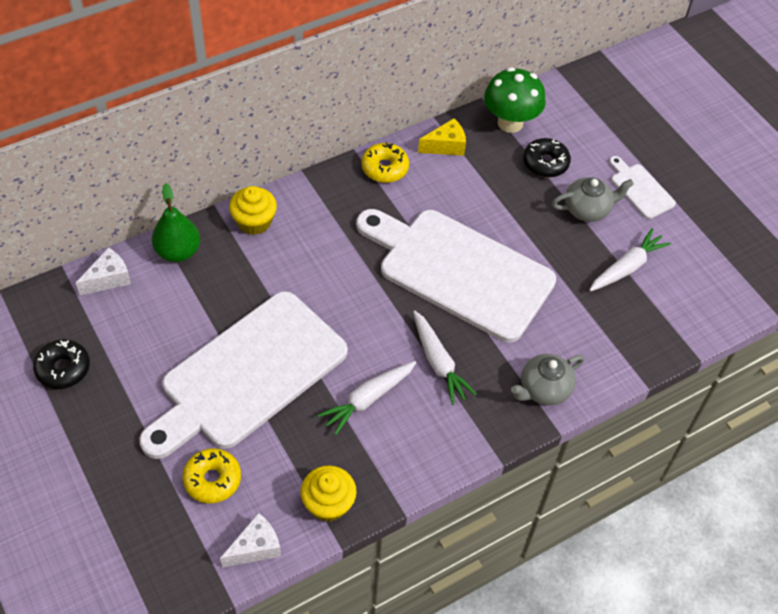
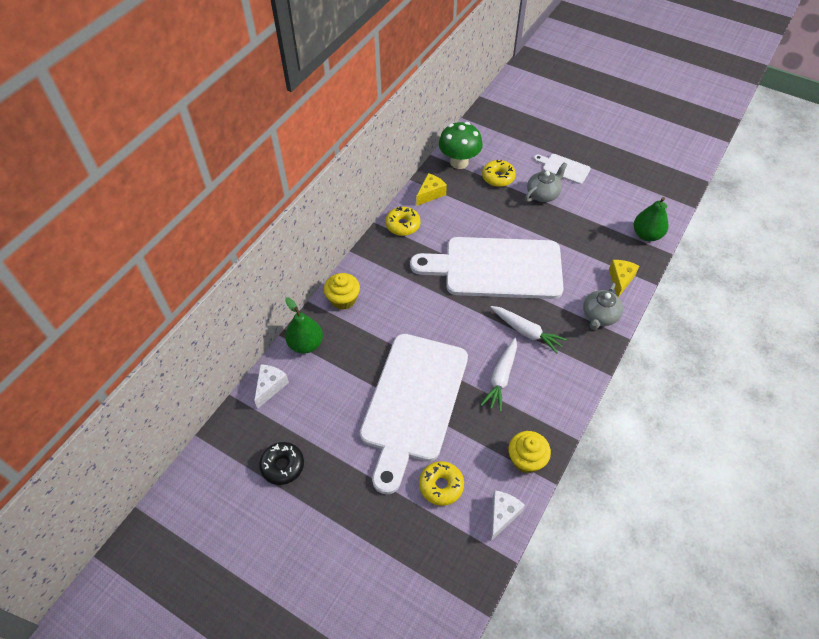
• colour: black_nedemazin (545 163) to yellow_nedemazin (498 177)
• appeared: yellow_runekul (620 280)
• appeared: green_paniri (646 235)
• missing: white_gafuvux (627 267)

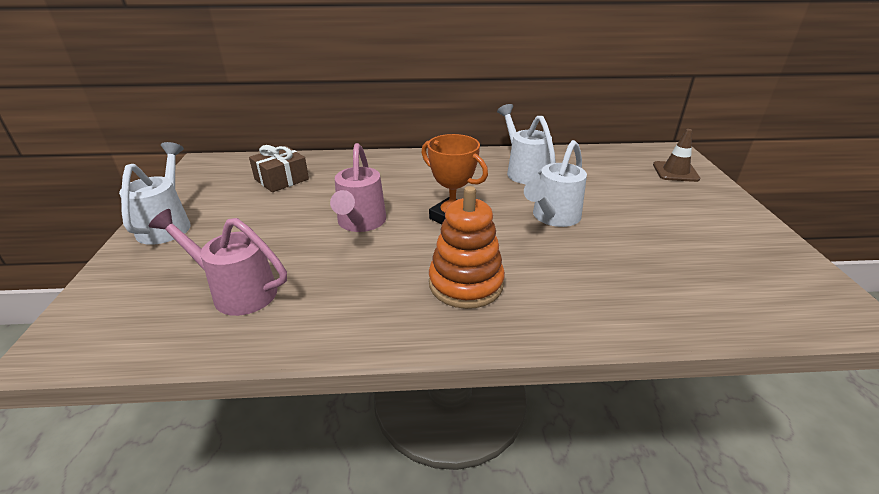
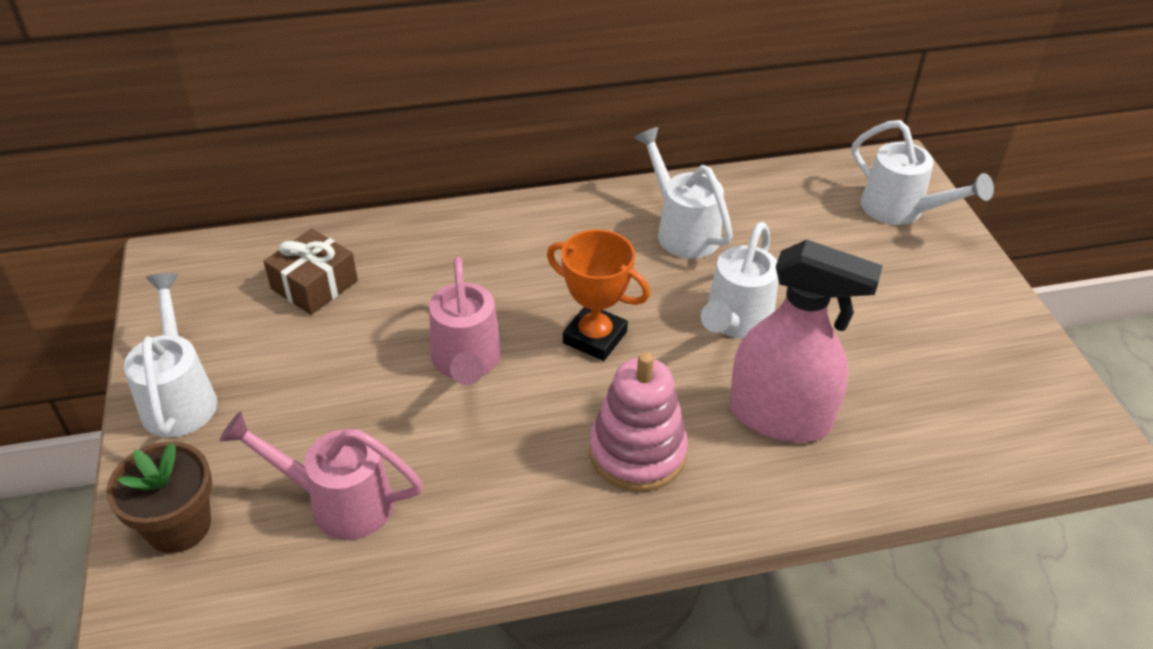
• appeared: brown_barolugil (179 526)
• colour: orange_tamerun (466 284) to pink_tamerun (637 452)
• appeared: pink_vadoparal (779 416)
• exchanged: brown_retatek (675 172) to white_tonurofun (901 211)

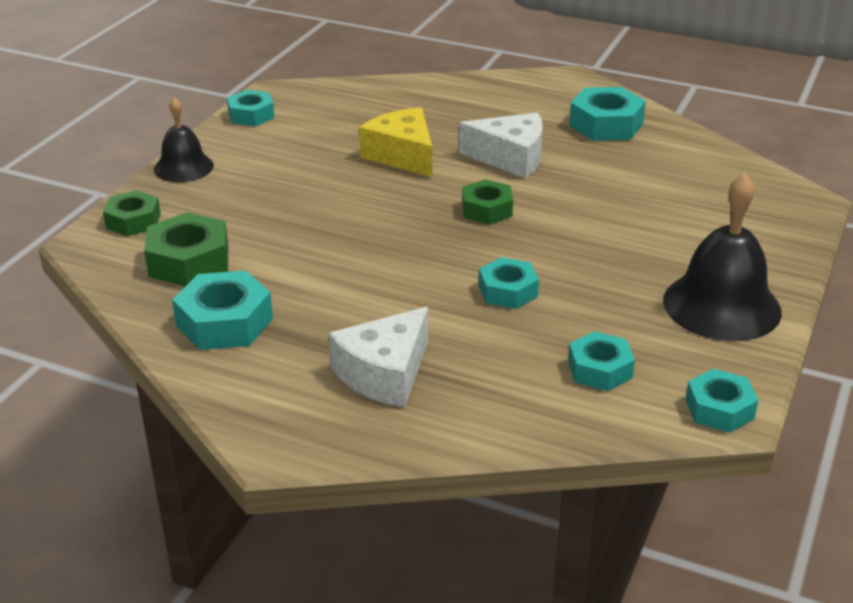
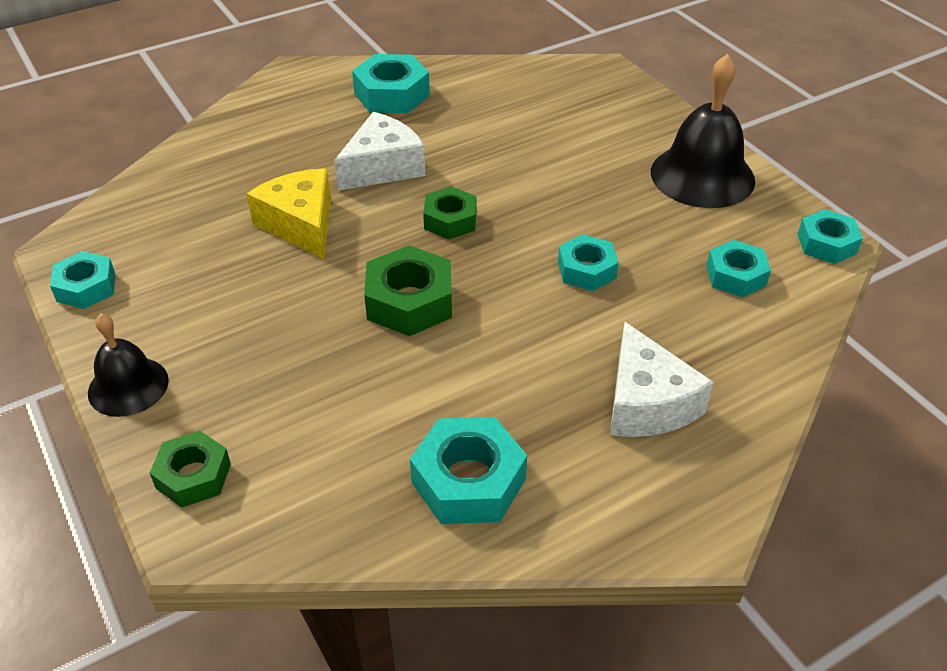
• spun: yellow_runekul (402 155) = (301 224) 60 degrees clockwise
• relocated: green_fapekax (189 261) to (409 301)

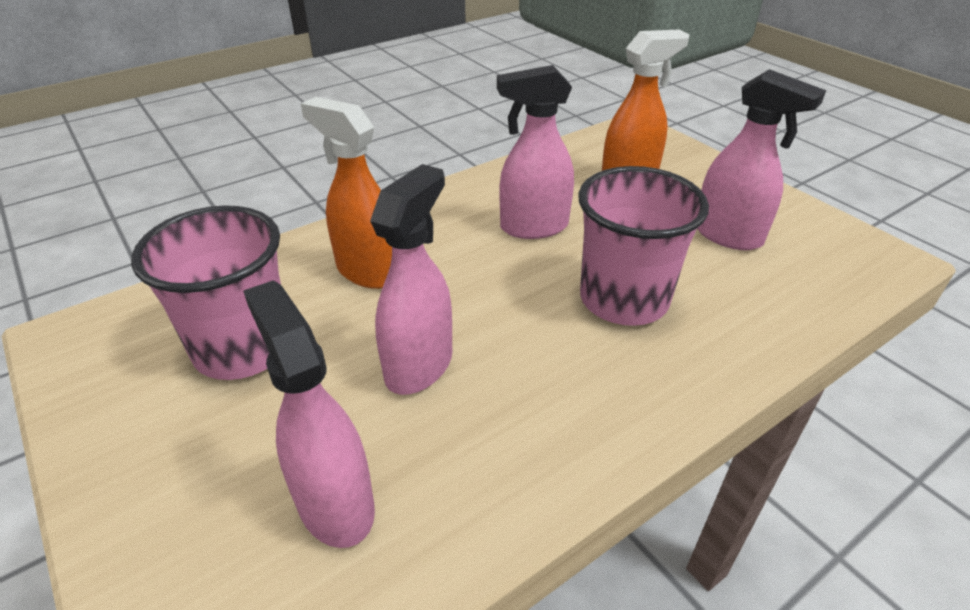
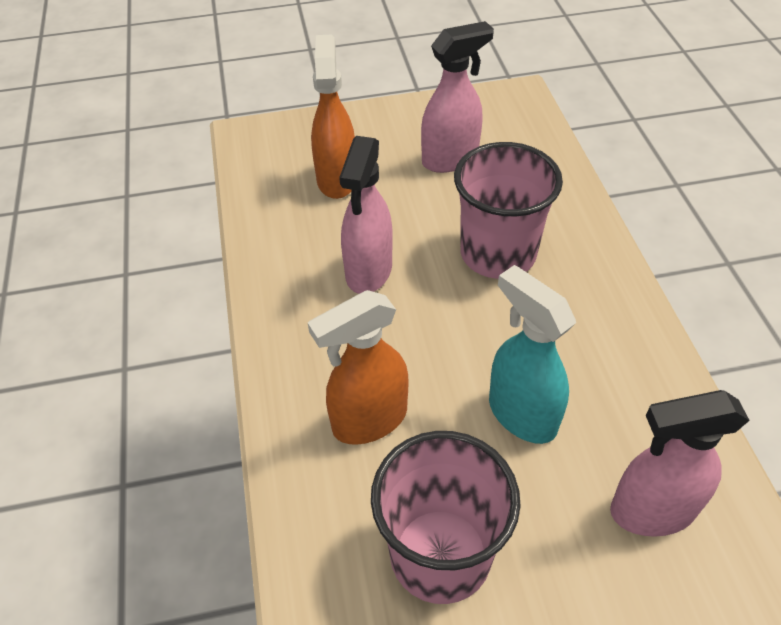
• colour: pink_vadoparal (419 365) to turquoise_vadoparal (521 414)

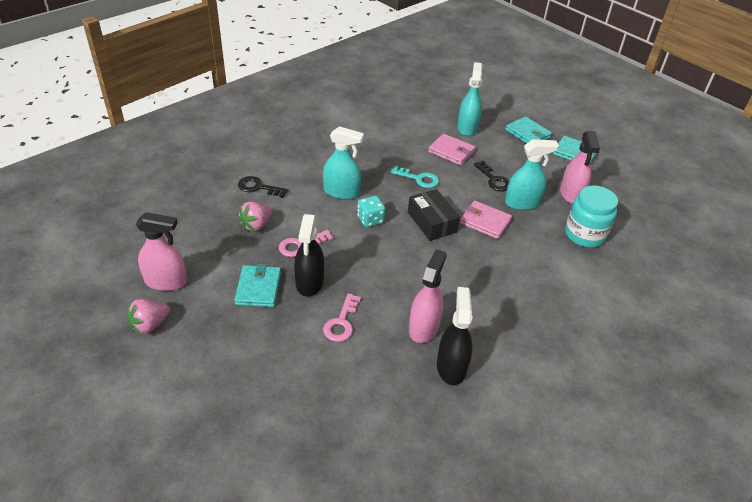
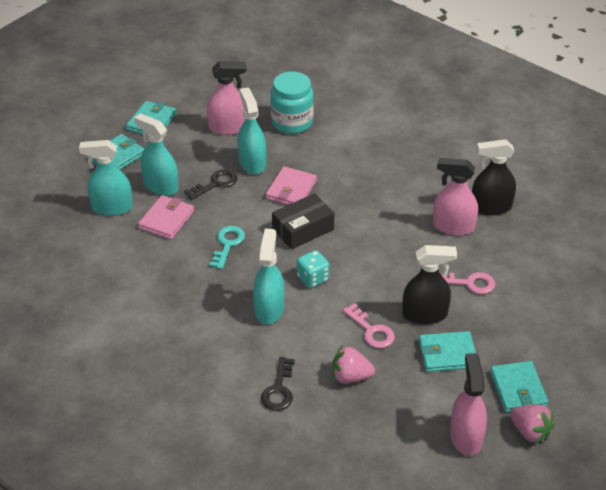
• appeared: turquoise_vadoparal (160 186)
• spun: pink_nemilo (256 225) = (350 377) 150 degrees clockwise
• appeared: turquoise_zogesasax (518 389)

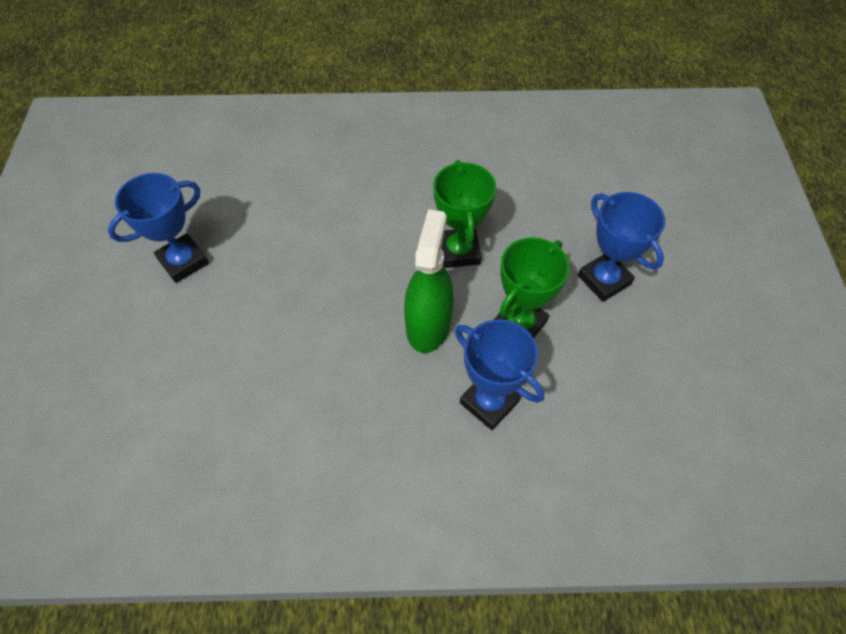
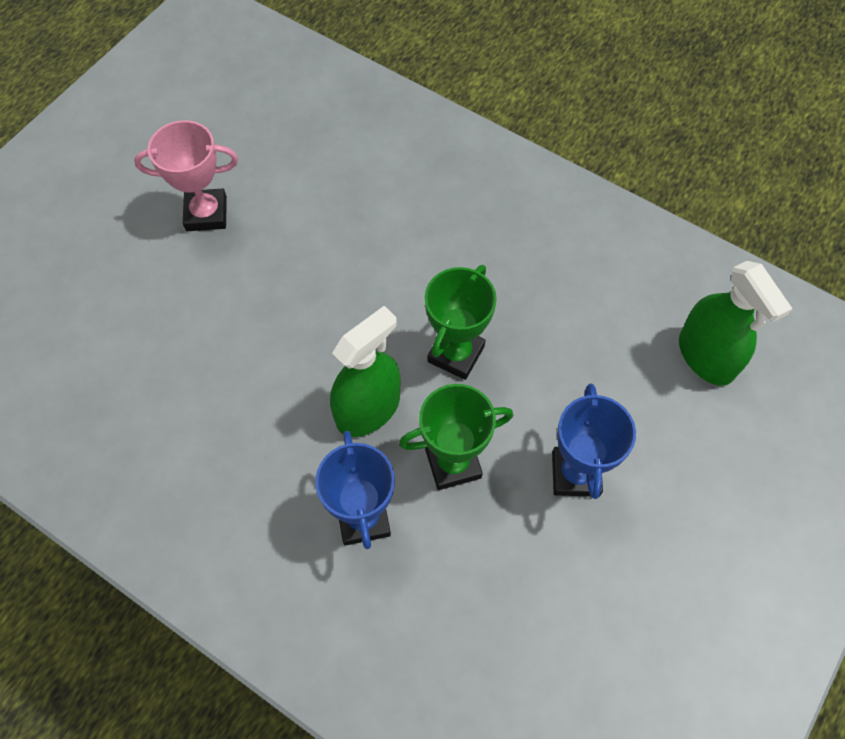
• colour: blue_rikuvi (183 261) to pink_rikuvi (206 214)
• appeared: green_vadoparal (706 356)

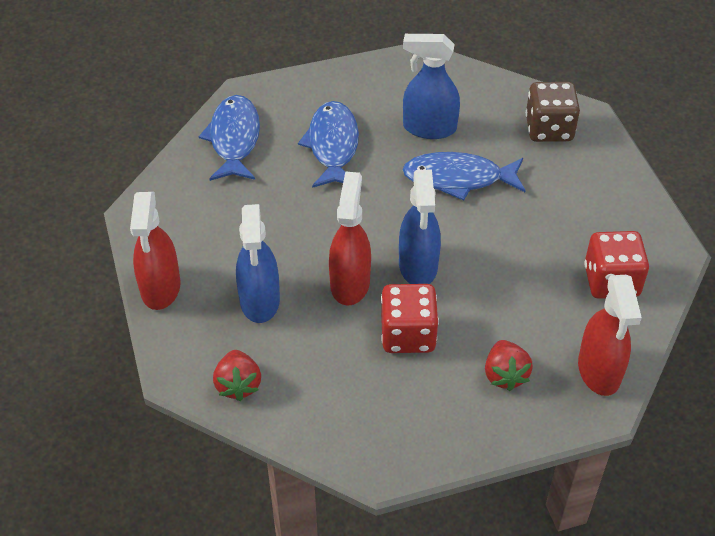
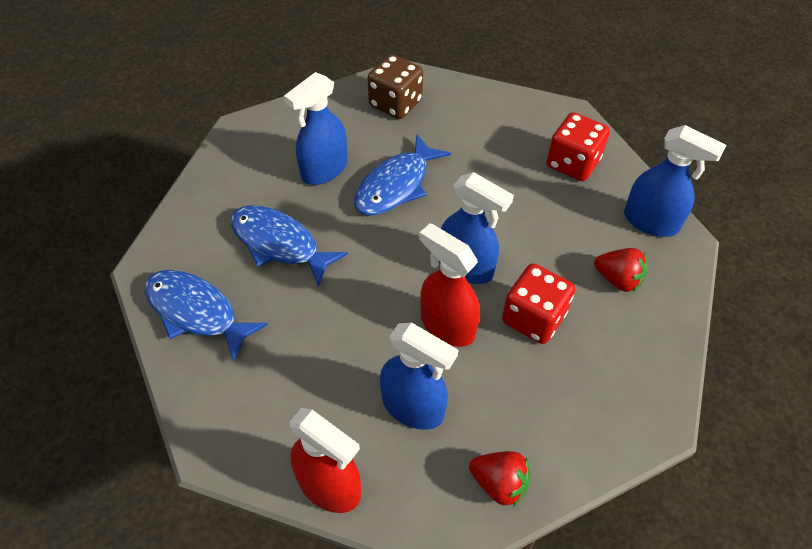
• colour: red_vadoparal (599 371) to blue_vadoparal (651 222)

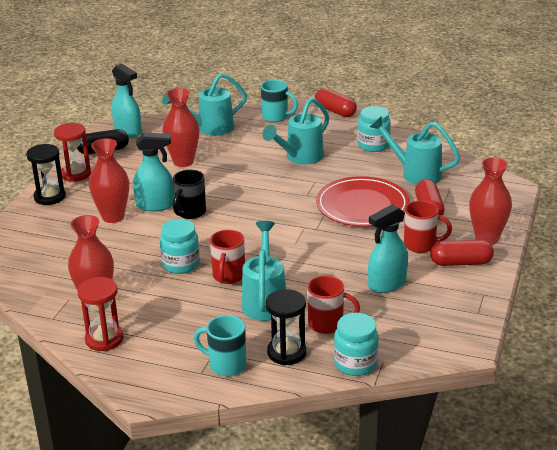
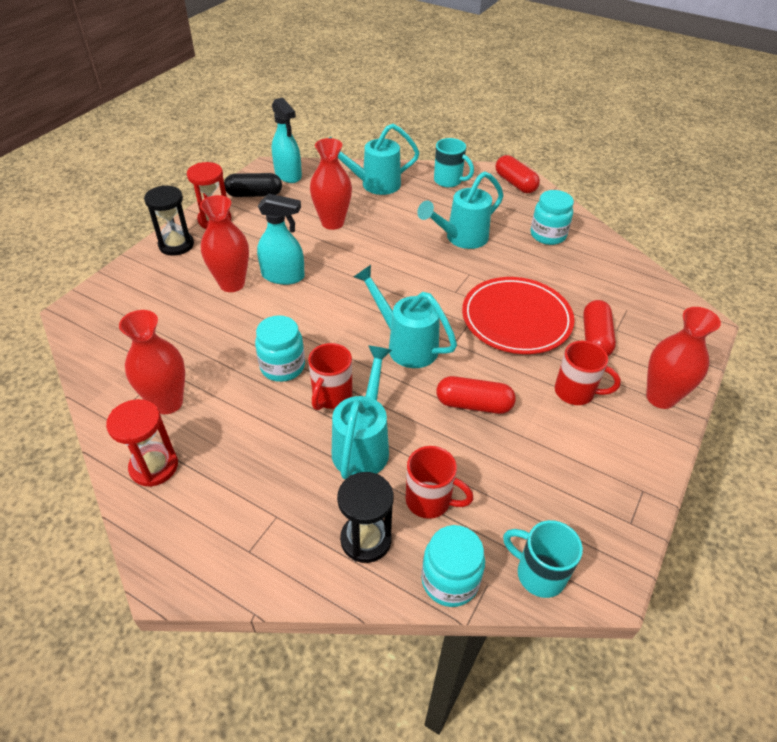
• relocated: turquoise_tonurofun (414 173) to (405 344)
• relocated: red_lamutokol (461 263) to (473 404)
• relocated: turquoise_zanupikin (226 365) to (539 573)
• missing: black_zanupikin (190 212)
• missing: turquoise_vadoparal (387 284)

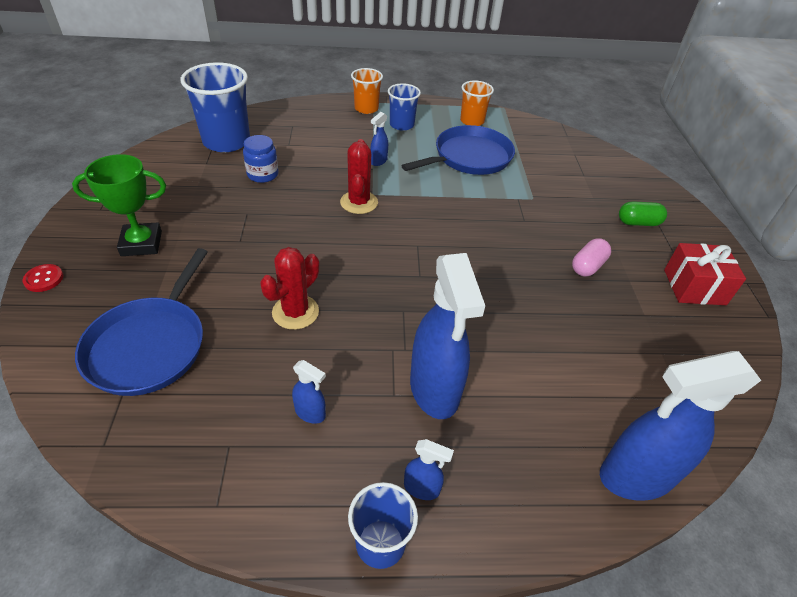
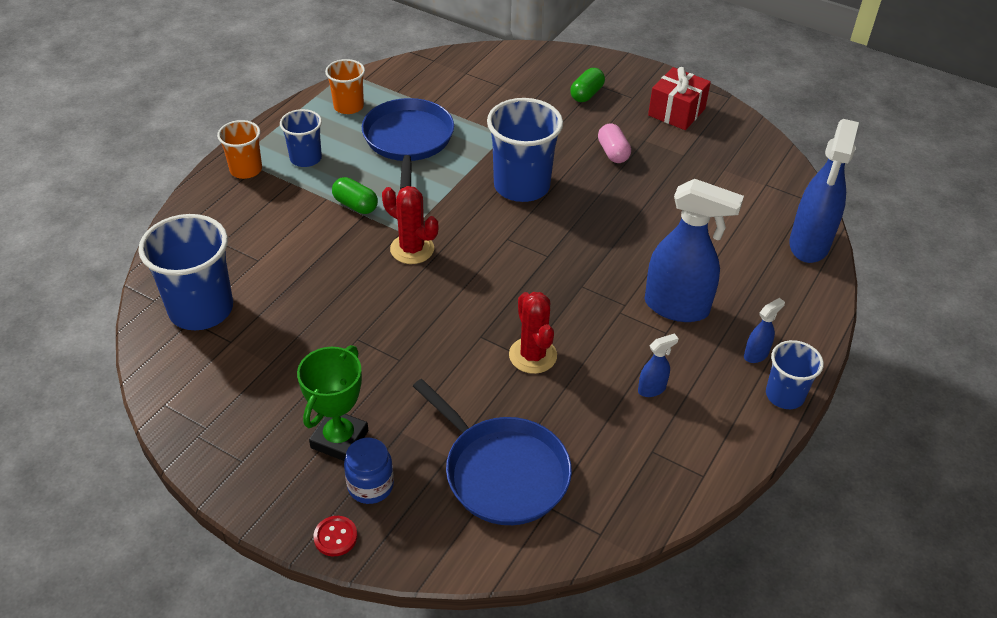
• exchanged: blue_vadoparal (378 161) to green_lamutokol (355 205)
• relocated: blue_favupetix (263 174) to (370 486)
• appeared: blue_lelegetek (521 186)

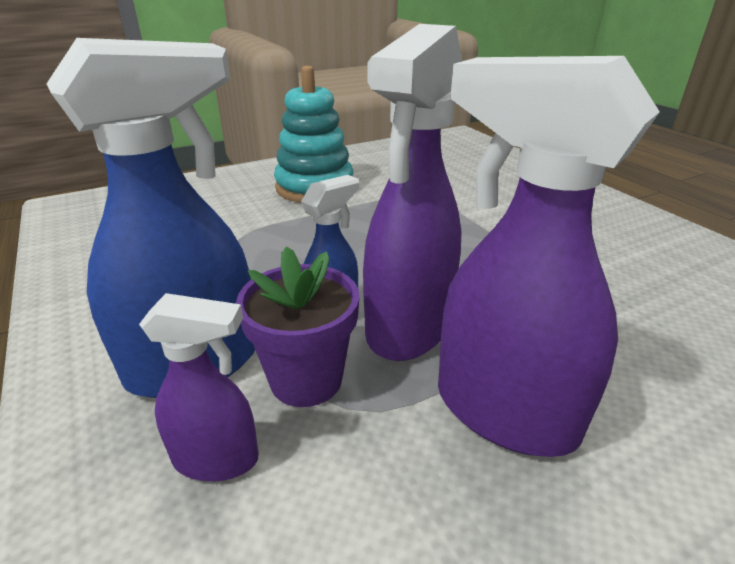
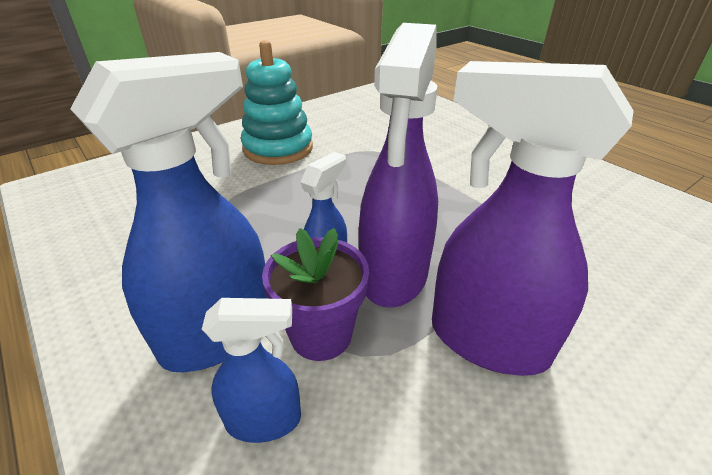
• colour: purple_vadoparal (217 459) to blue_vadoparal (264 420)

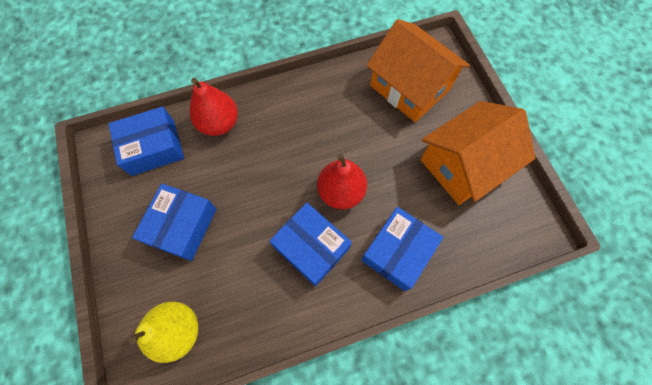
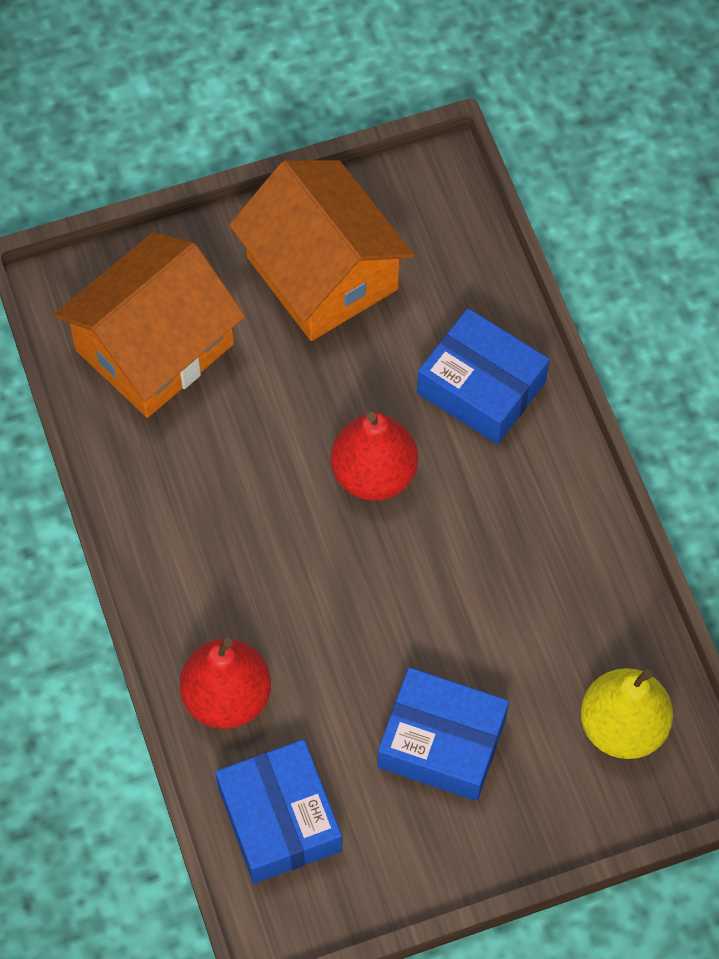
• missing: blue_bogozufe (311 247)

